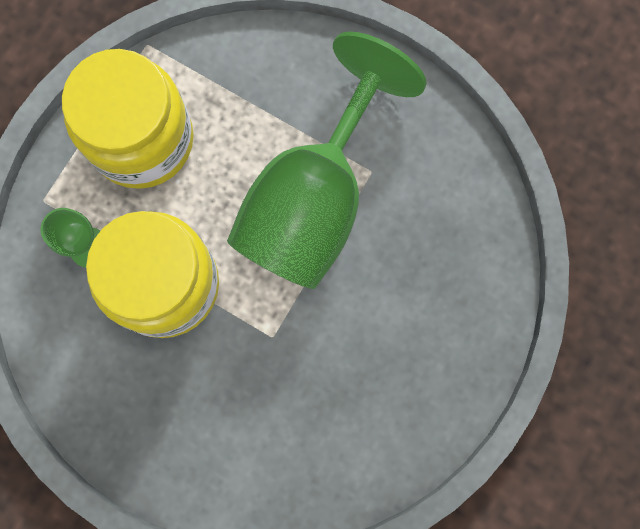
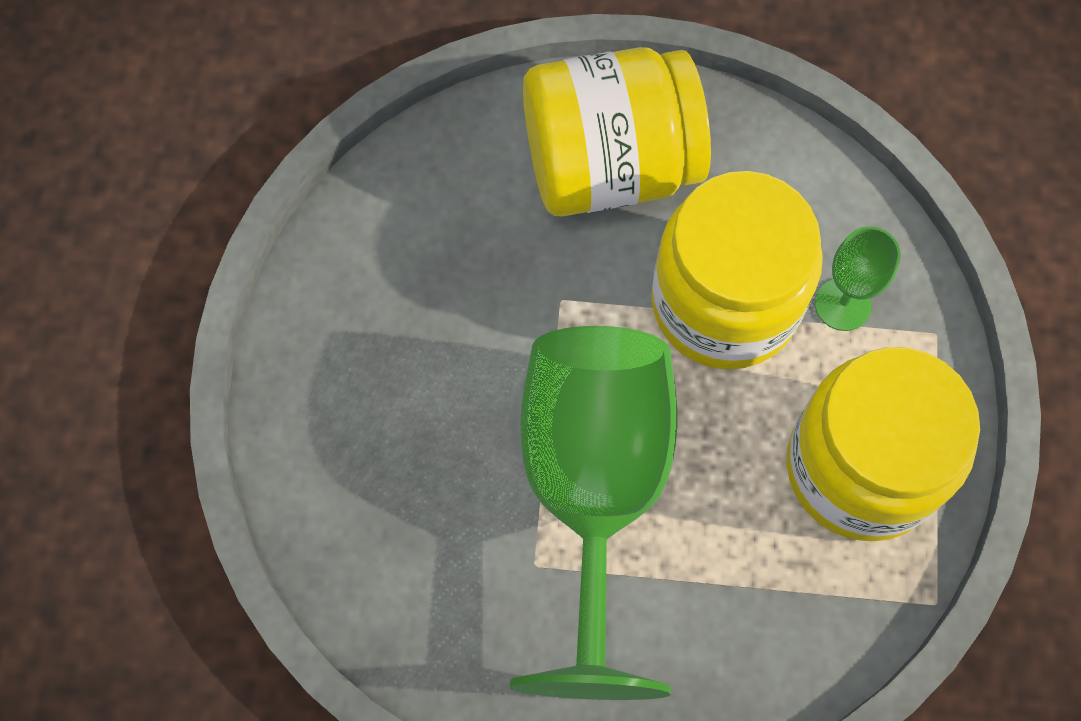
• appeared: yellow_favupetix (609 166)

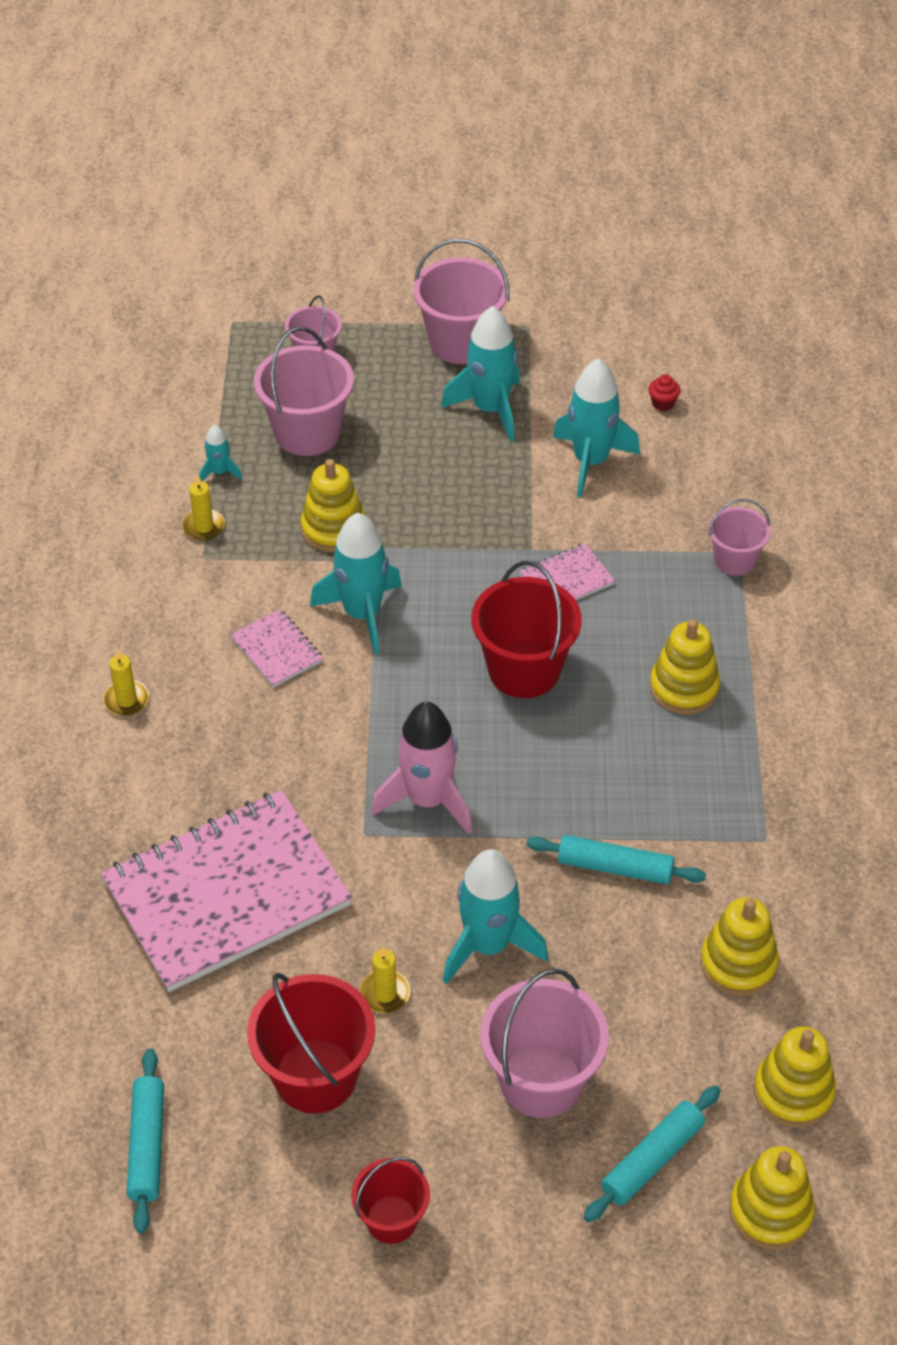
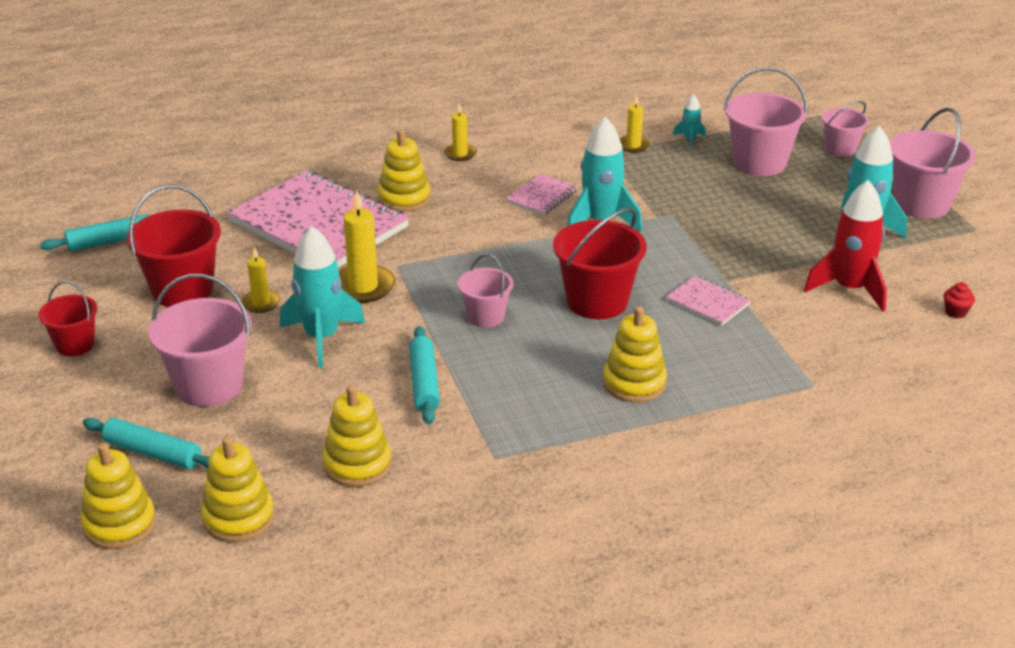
• appeared: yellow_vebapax (363 287)
• relocated: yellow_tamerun (333 529) to (404 198)
• relocated: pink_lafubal (734 560) to (485 316)
• colour: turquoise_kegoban (590 461) to red_kegoban (849 289)
• missing: pink_kegoban (427 800)

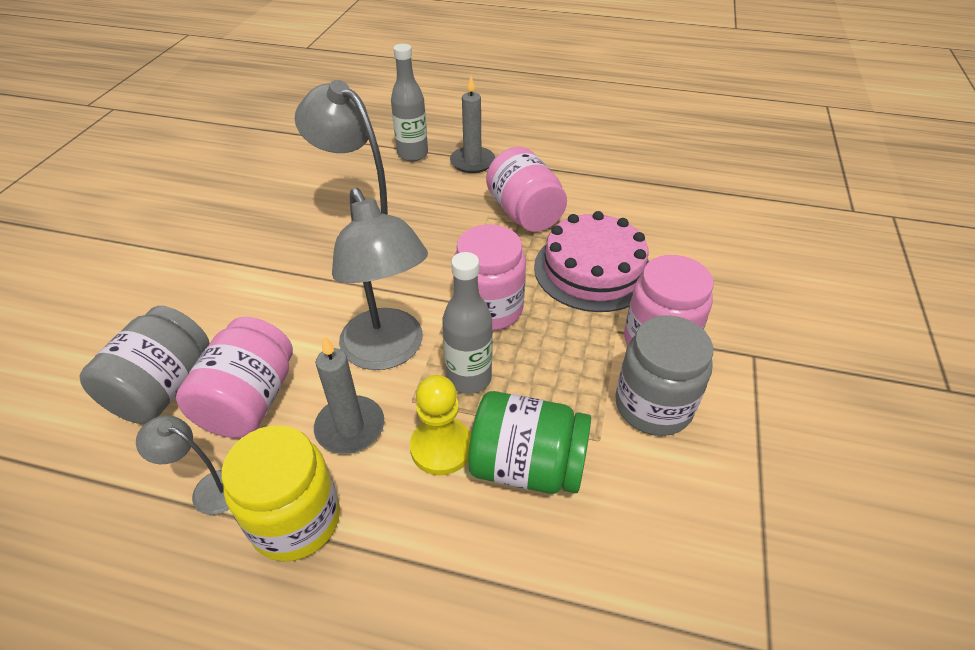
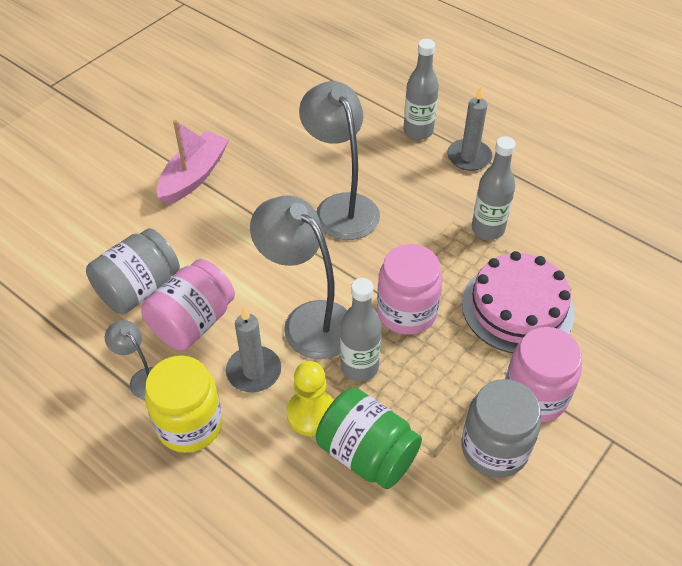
• appeared: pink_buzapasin (194 176)
• spun: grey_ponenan (388 352) = (308 320) 135 degrees clockwise
• exchanged: pink_favupetix (524 213) to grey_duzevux (487 229)

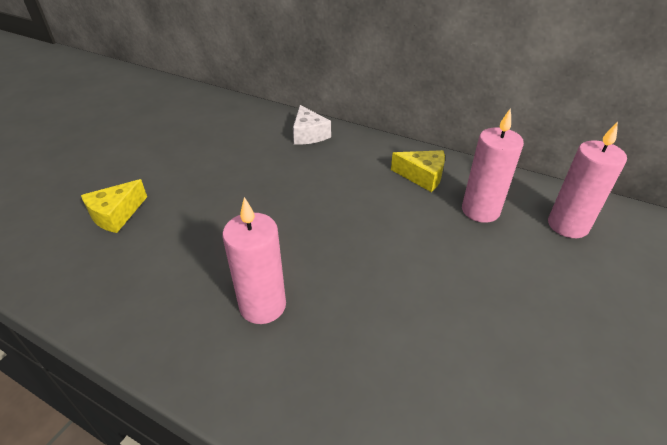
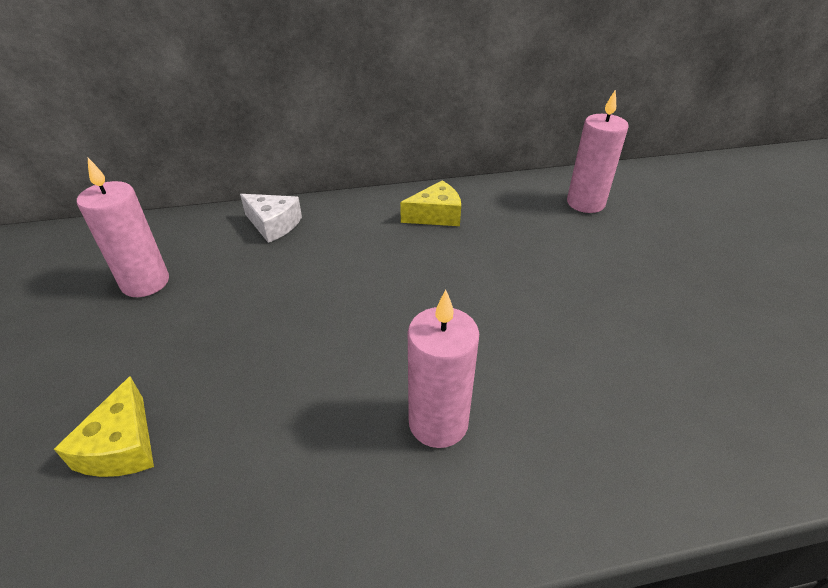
• relocated: pink_vebapax (480 210) to (145 283)

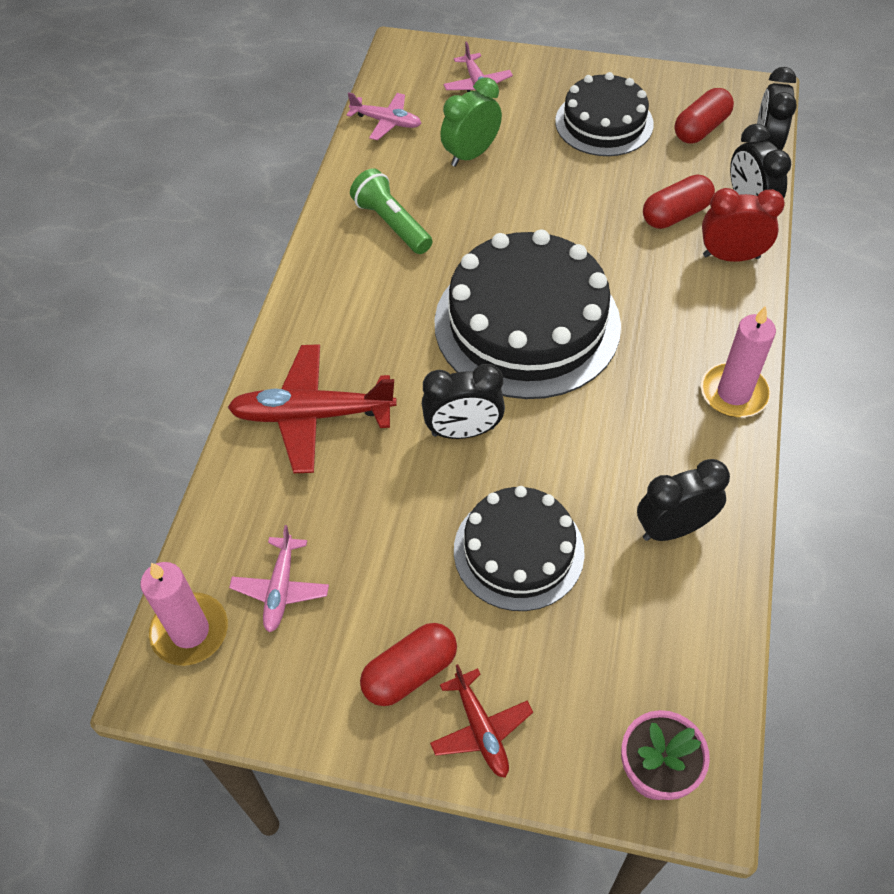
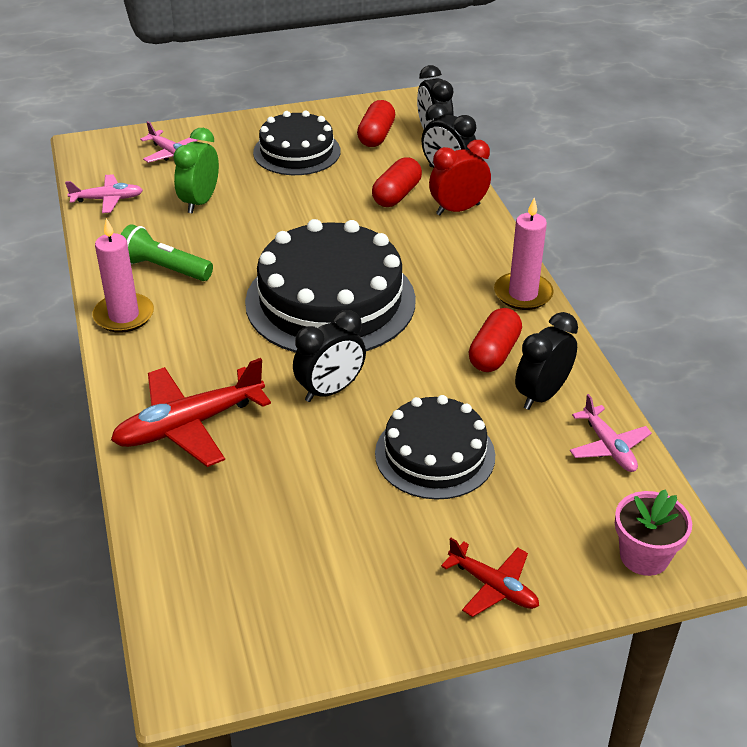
• relocated: pink_vebapax (190 631) to (124 316)
• relocated: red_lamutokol (410 672) to (494 353)
• relocated: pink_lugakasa (281 589) to (608 447)

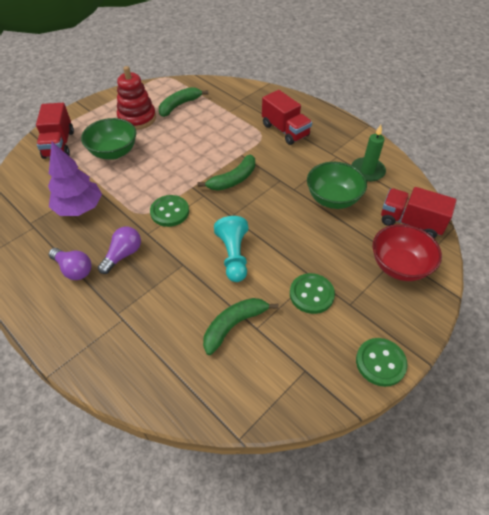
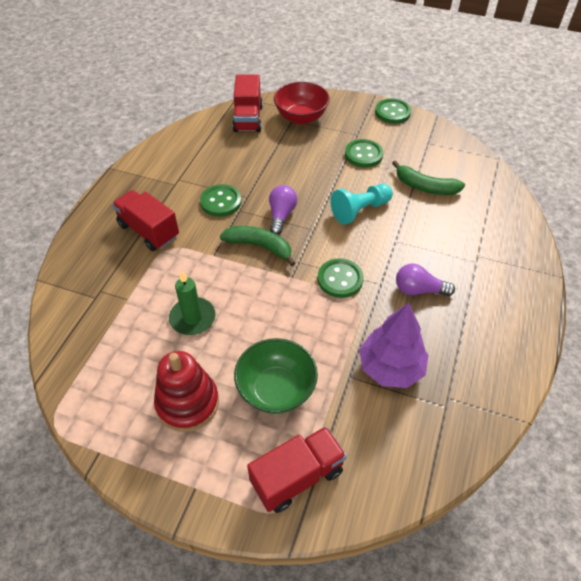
• spun: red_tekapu (285 130) = (148 231) 75 degrees counterclockwise
• relocated: green_vebapax (367 171) to (192 318)
• appeared: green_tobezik (221 202)
• relocated: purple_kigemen (74 269) to (281 215)
• missing: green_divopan (179 105)
• missing: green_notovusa (333 199)

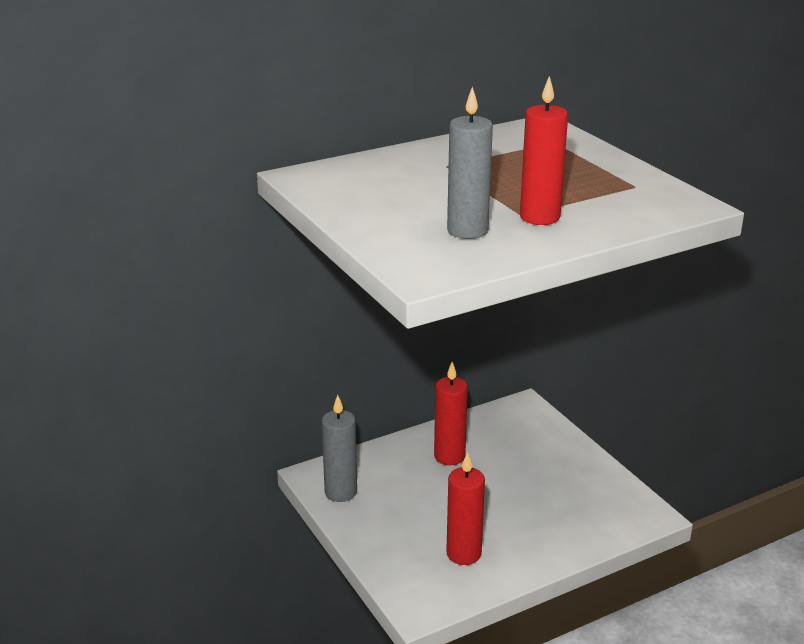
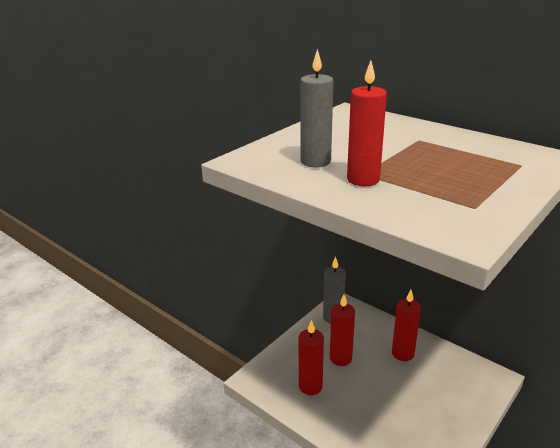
• appeared: red_vebapax (340 358)

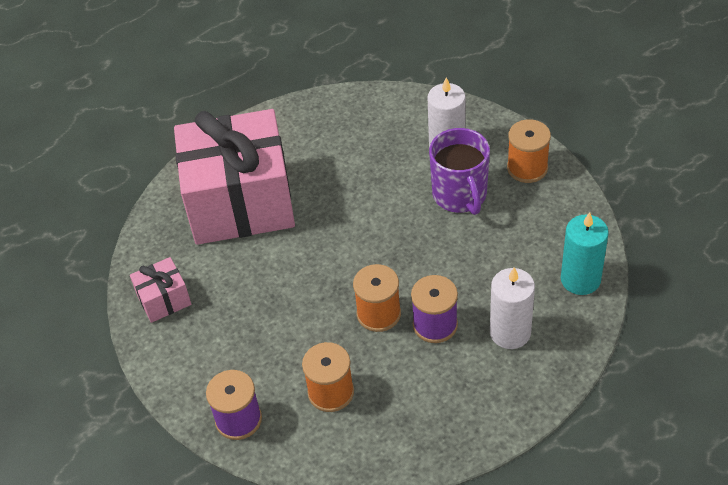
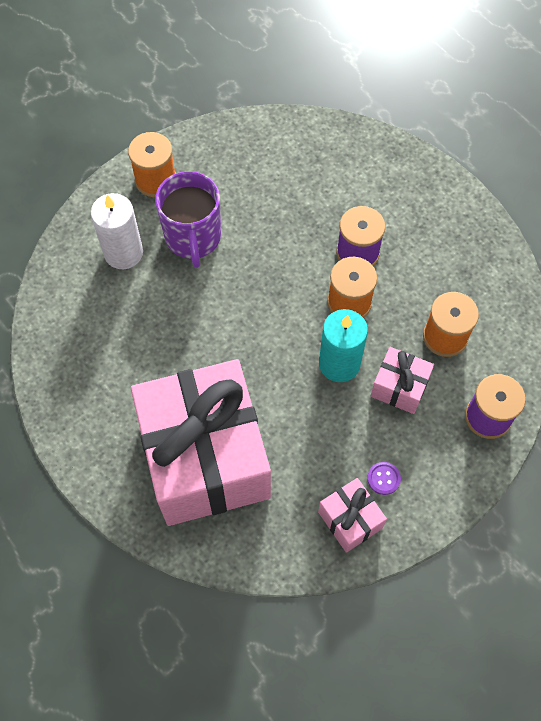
• spun: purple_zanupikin (460 195) = (193 238) 105 degrees clockwise
• relocated: turquoise_vebapax (580 279) to (339 363)
• appeared: purple_tobezik (383 478)
• appeared: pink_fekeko (399 387)
• missing: white_vebapax (510 332)

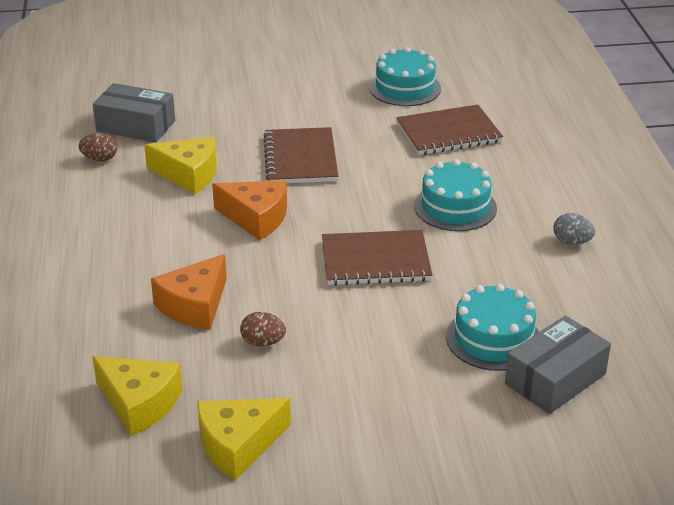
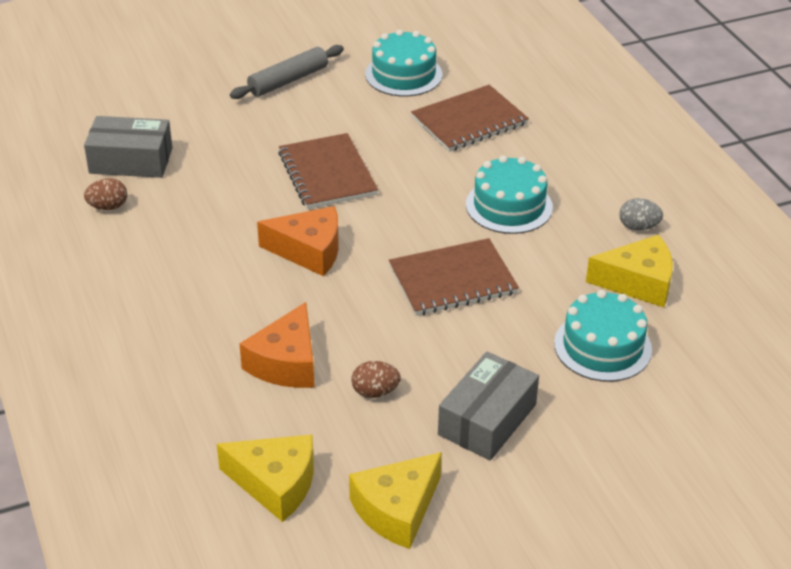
• appeared: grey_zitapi (288 80)
• relocated: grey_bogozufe (555 379) to (487 419)
• relocated: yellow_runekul (188 174) to (638 282)

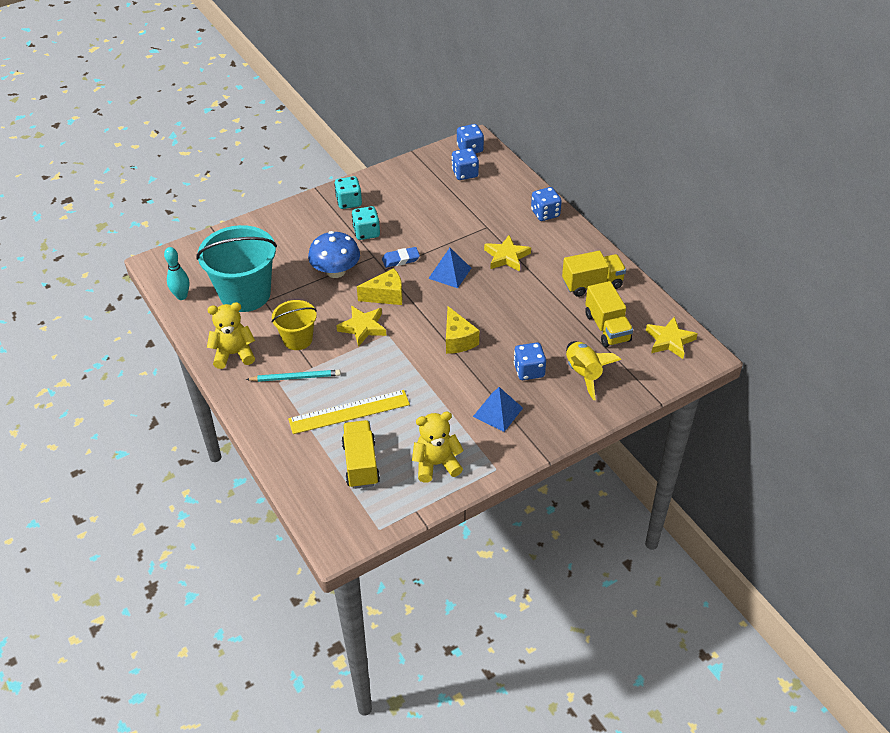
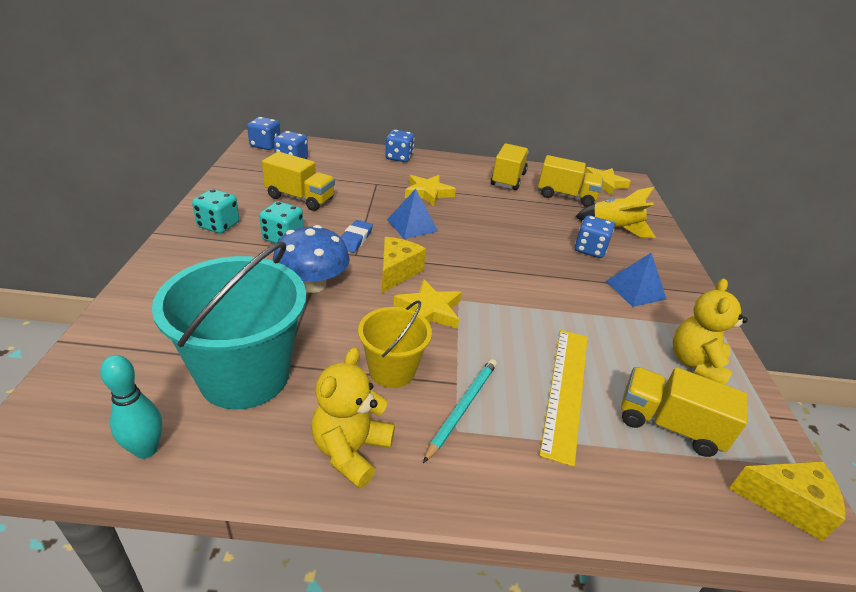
• appeared: yellow_tekapu (300 198)
• relocated: yellow_runekul (458 340) to (786 504)

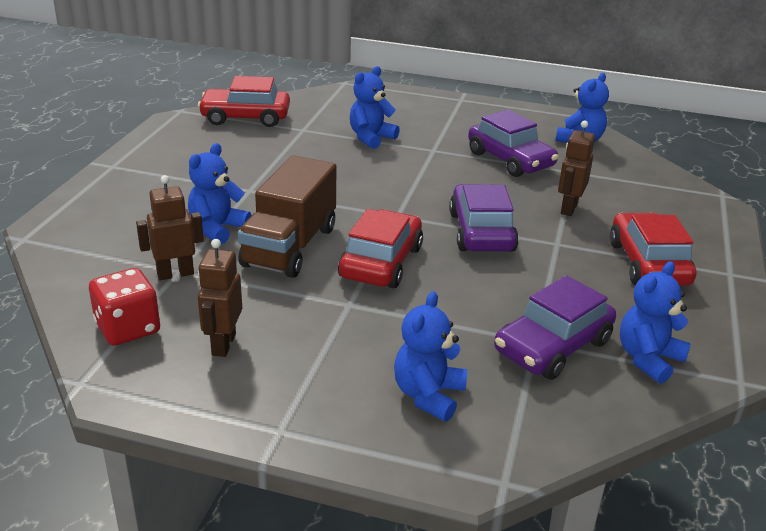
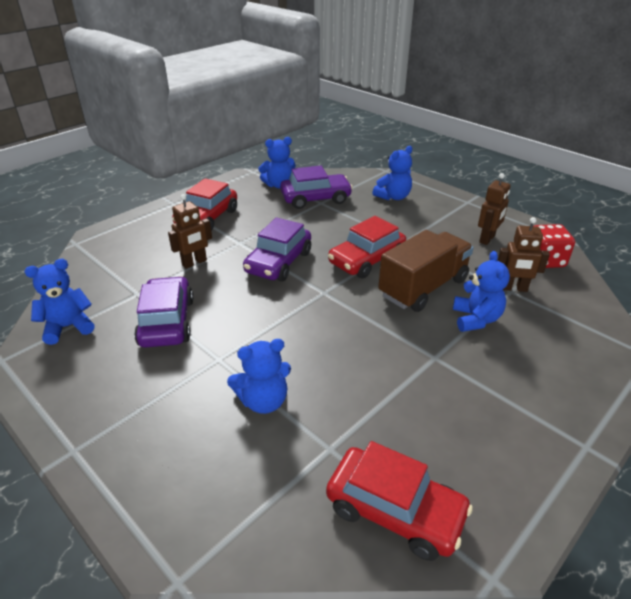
• spun: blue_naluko (217 228) = (476 319) 60 degrees counterclockwise

